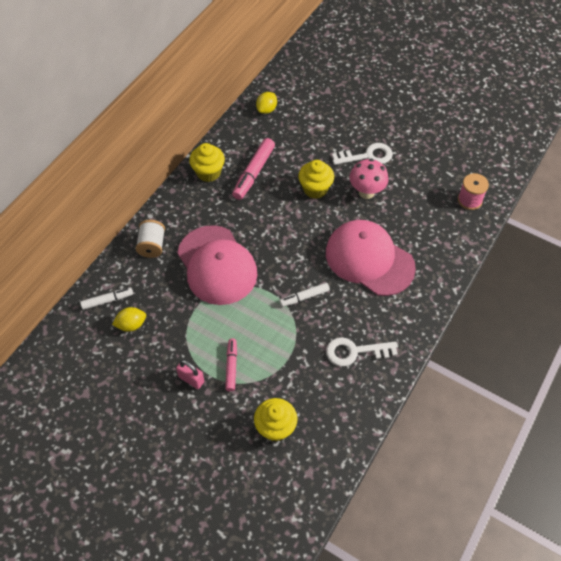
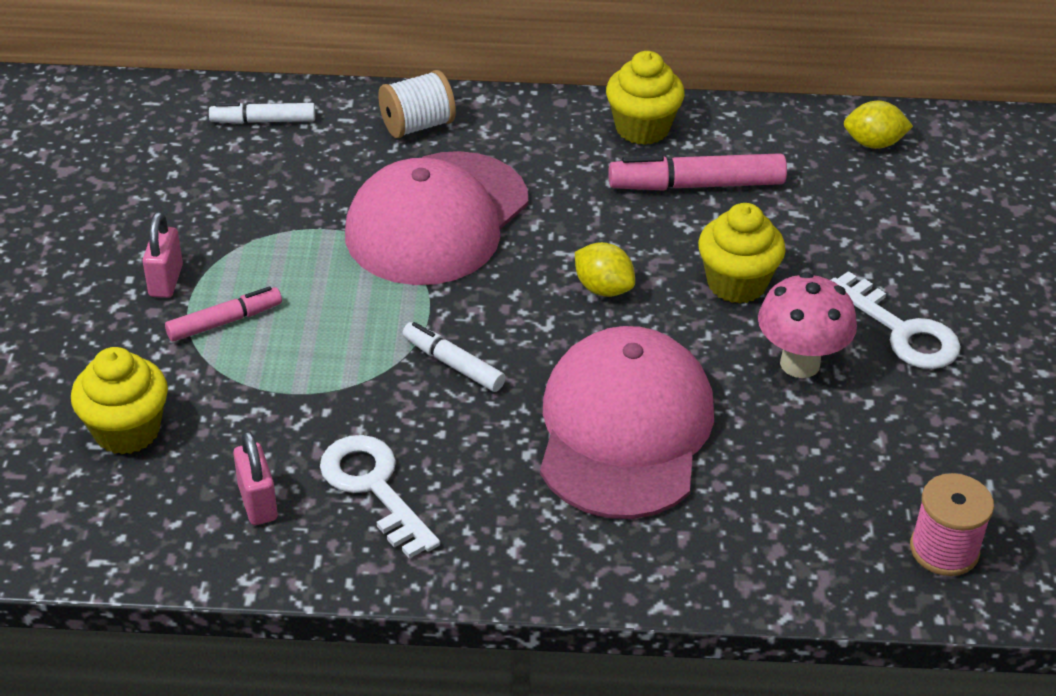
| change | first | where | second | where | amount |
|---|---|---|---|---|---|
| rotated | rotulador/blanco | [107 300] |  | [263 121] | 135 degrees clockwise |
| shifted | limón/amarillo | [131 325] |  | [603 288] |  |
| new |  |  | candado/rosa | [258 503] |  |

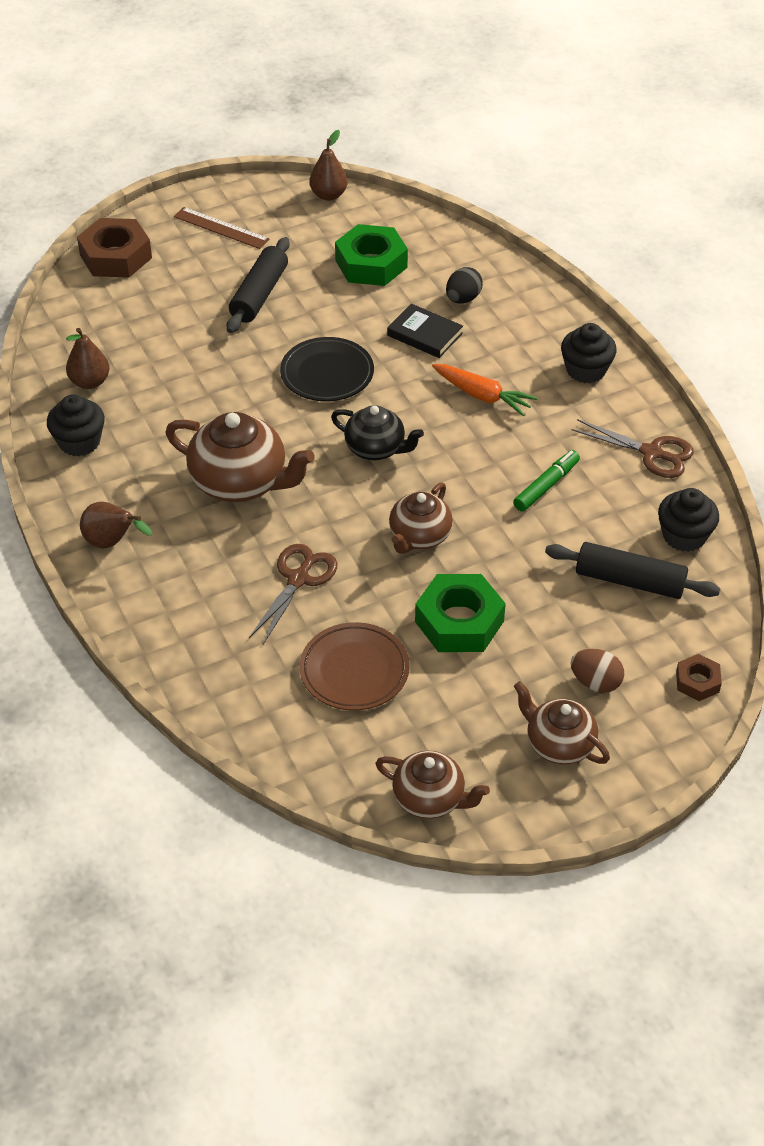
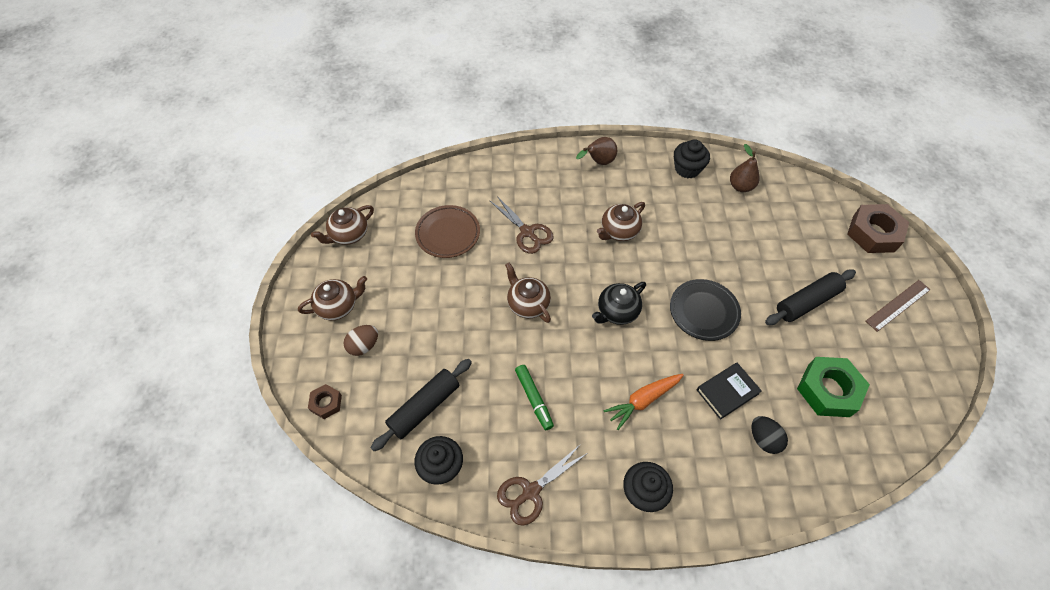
| change | first | where | second | where | amount |
|---|---|---|---|---|---|
| scaled | tetera/marrón | [241 482] |  | [619 231] | x0.63 |
| rotated | rodillo/negro | [259 295] |  | [807 302] | 75 degrees counterclockwise |
| gone | pera/marrón | [328 195] |  |  |  |
| gone | tuerca/verde | [459 621] |  |  |  |

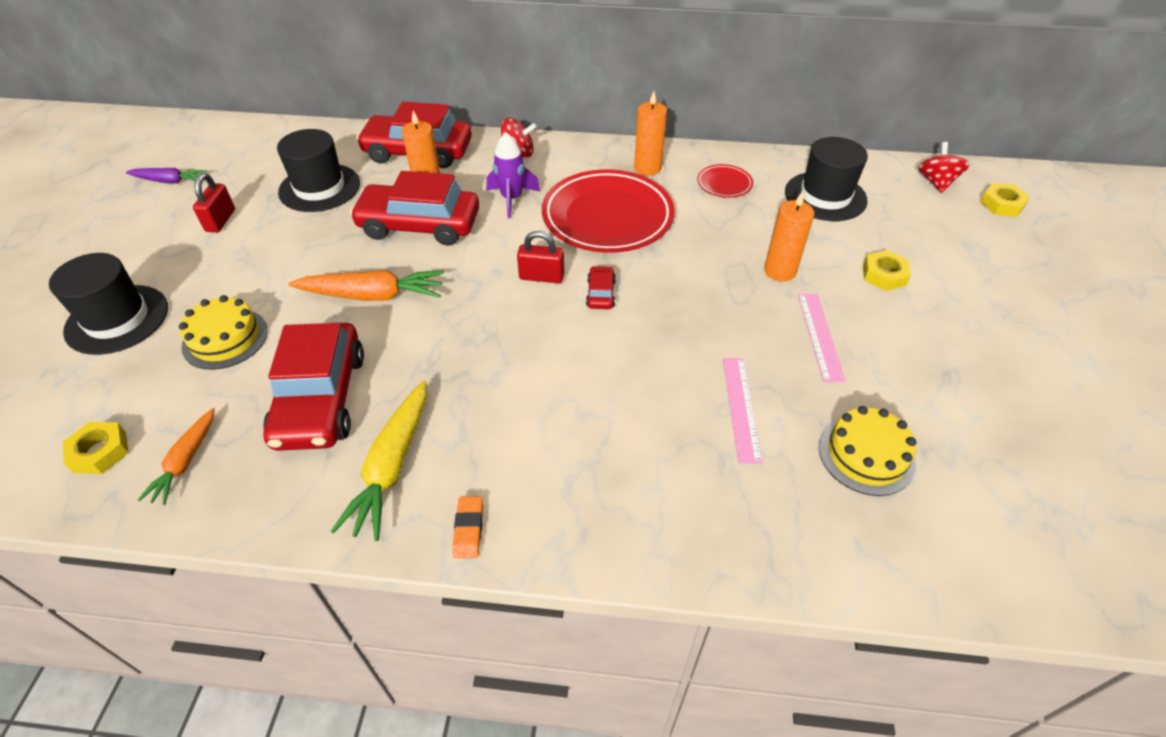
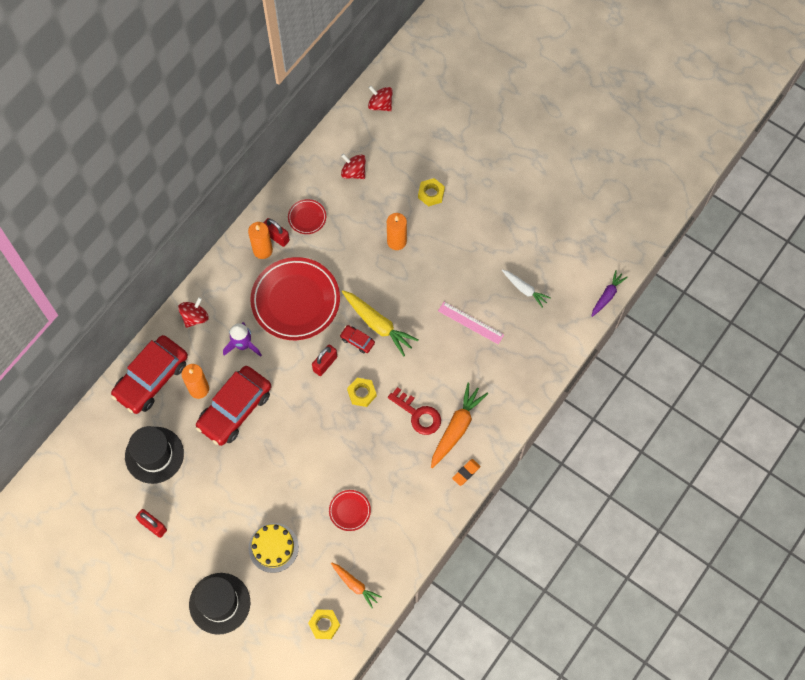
| change | first | where | second | where | amount |
|---|---|---|---|---|---|
| shifted | zanahoria/morado | [169 181] |  | [607 295] |  |
| swapped | coche/rojo | [321 398] | plato/rojo | [349 511] |  |
| shifted | zanahoria/naranja | [373 295] |  | [456 428] |  |
| shifted | zanahoria/amarillo | [392 466] |  | [378 324] |  |
| rotated | goma de borrar/naranja | [468 529] |  | [466 473] | 75 degrees counterclockwise |
| swapped | sombrero/negro | [825 196] | peonza/rojo | [353 172] |  |
| gone | regla/rosa | [820 336] |  |  |  |
| swapped | tarta/amarillo | [866 455] | zanahoria/blanco | [524 289] |  |
| shifted | tuerca/amarillo | [1002 204] |  | [362 393] |  |
| new |  |  | candado/rojo | [276 237] |  |
| new |  |  | llave/rojo | [418 414] |  |

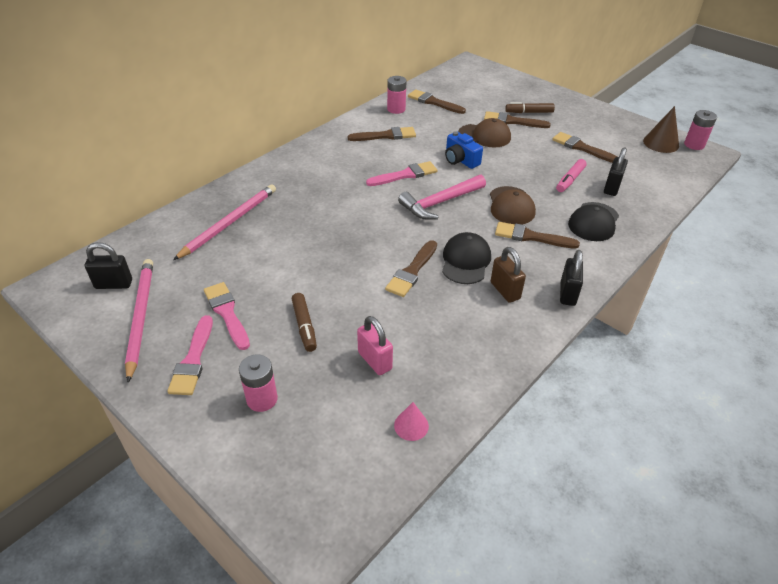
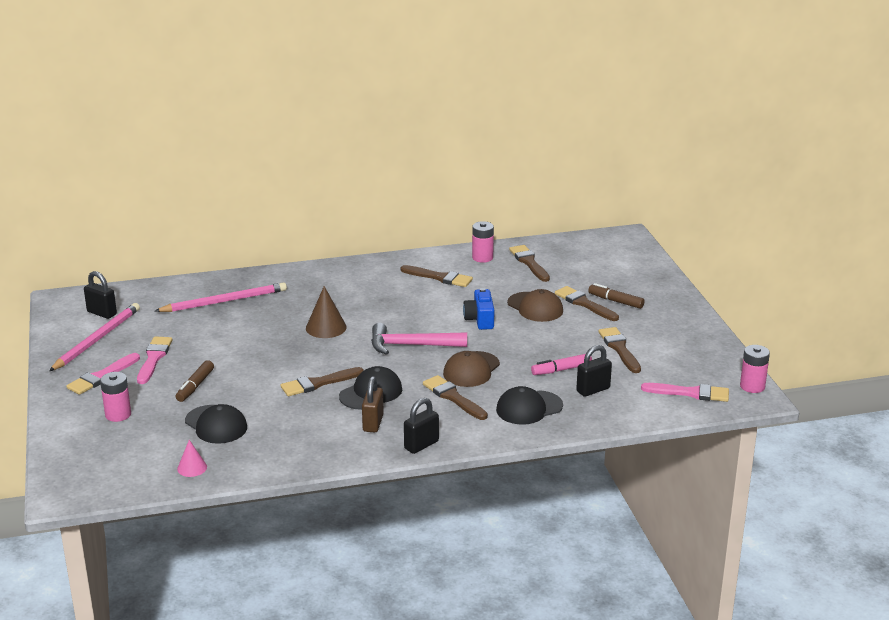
| change | first | where | second | where | amount |
|---|---|---|---|---|---|
| swapped | candado/rosa | [375 361] | gorra/negro | [216 425] |  |
| shifted | pincel/rosa | [405 175] |  | [690 393] |  |
| shifted | cono/marrón | [661 143] |  | [326 327] |  |

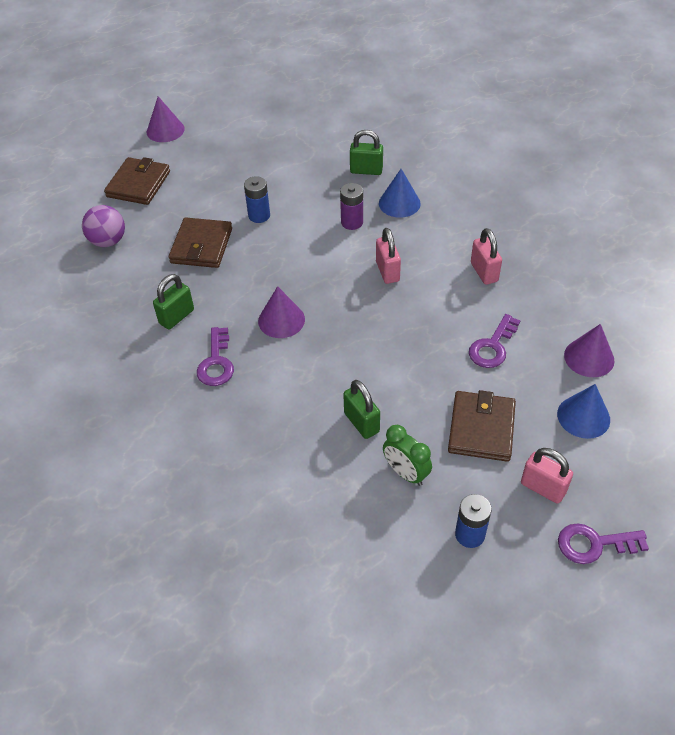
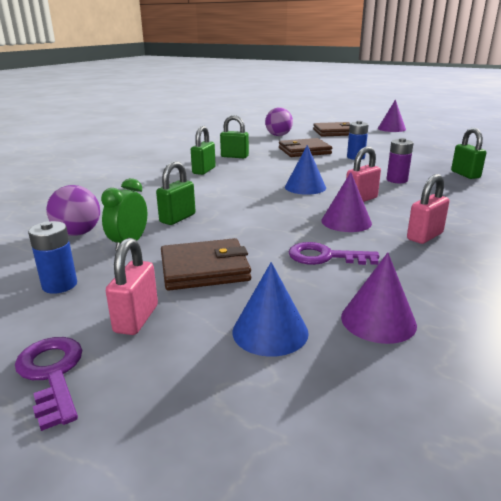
| change | first | where | second | where | amount |
|---|---|---|---|---|---|
| swapped | llave/morado | [216 362] | candado/verde | [204 171] |  |
| shifted | cono/morado | [281 320] |  | [346 221] |  |
| shifted | cono/azul | [399 203] |  | [305 187] |  |
| new |  |  | pelota/morado | [78 233] |  |

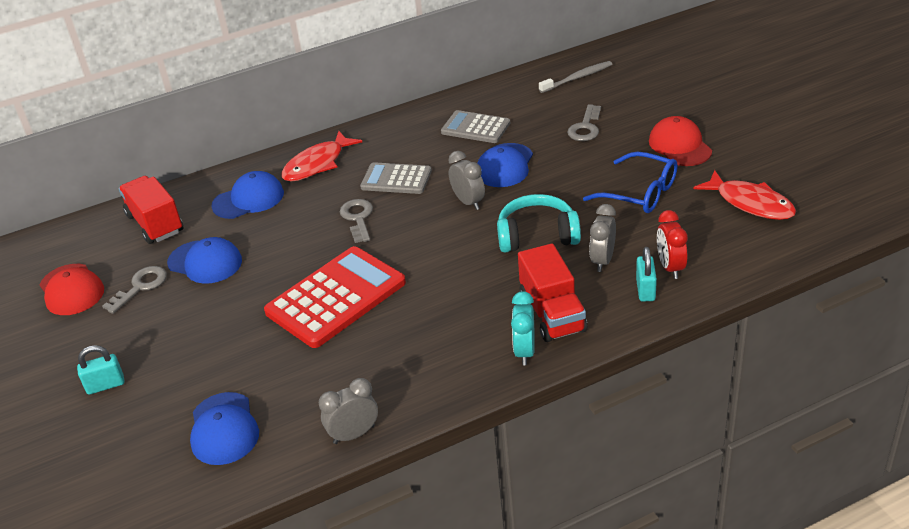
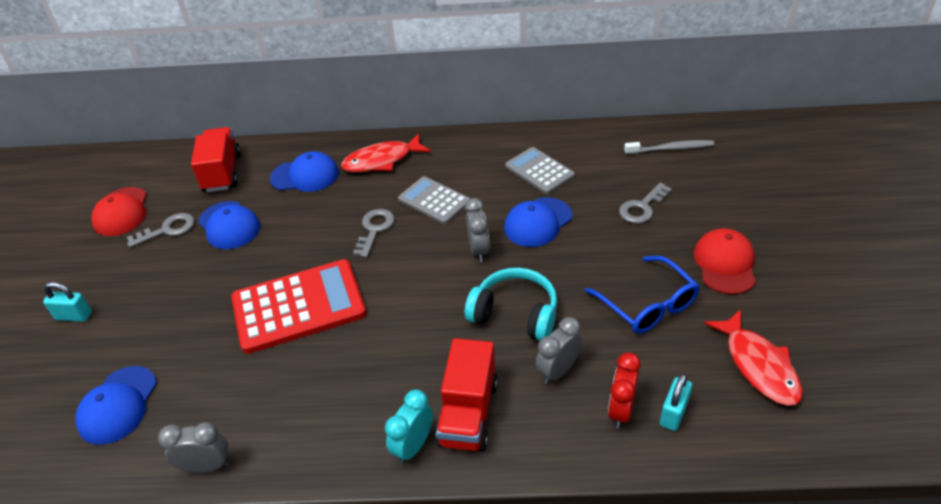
| change | first | where | second | where | amount |
|---|---|---|---|---|---|
| shifted | candado/turquesa | [645 290] |  | [673 413] |  |

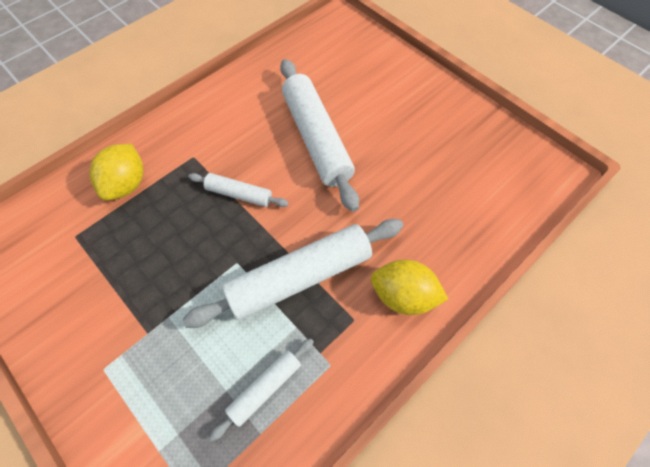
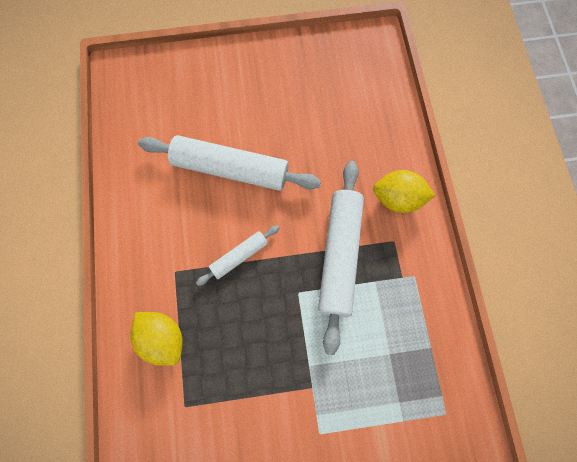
| change | first | where | second | where | amount |
|---|---|---|---|---|---|
| gone | rodillo/blanco | [265 388] |  |  |  |
| rotated | limón/amarillo | [403 296] |  | [398 199] | 45 degrees clockwise |

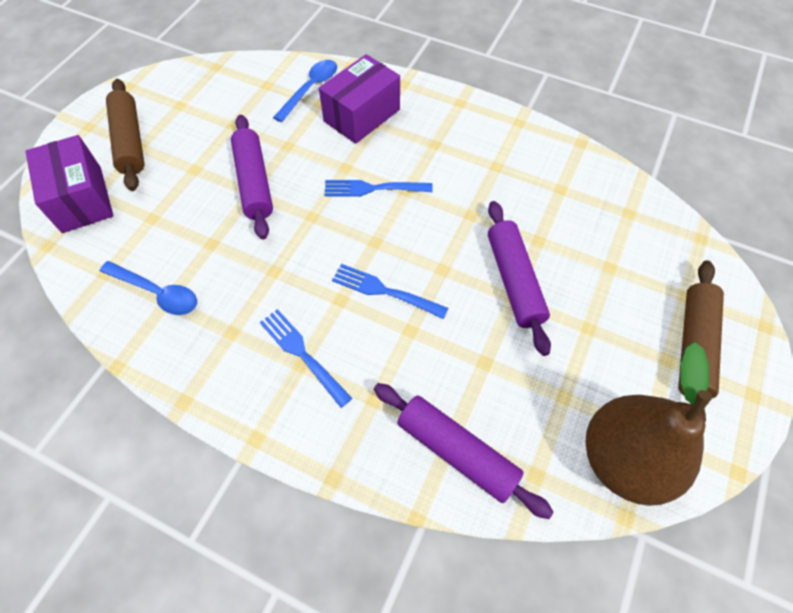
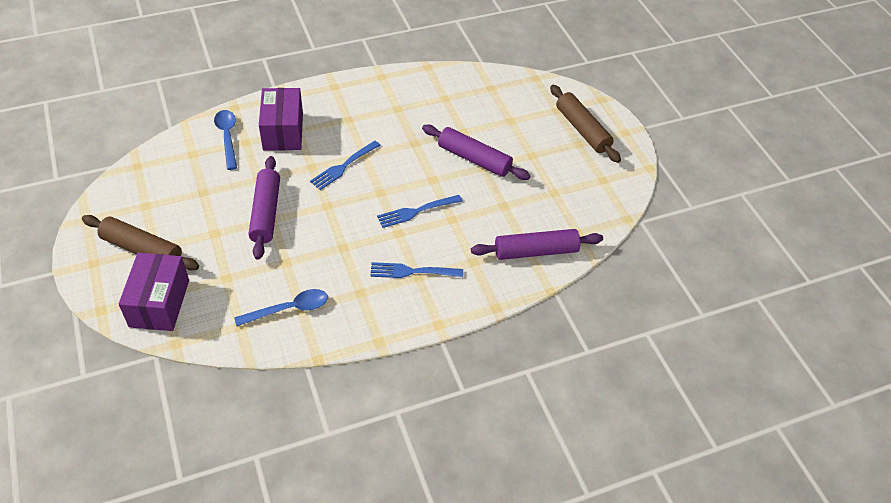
| change | first | where | second | where | amount |
|---|---|---|---|---|---|
| rotated | caja/morado | [82 199] |  | [159 303] | 75 degrees clockwise |
| rotated | rodillo/morado | [254 182] |  | [266 213] | 60 degrees clockwise |
| gone | pera/marrón | [624 459] |  |  |  |

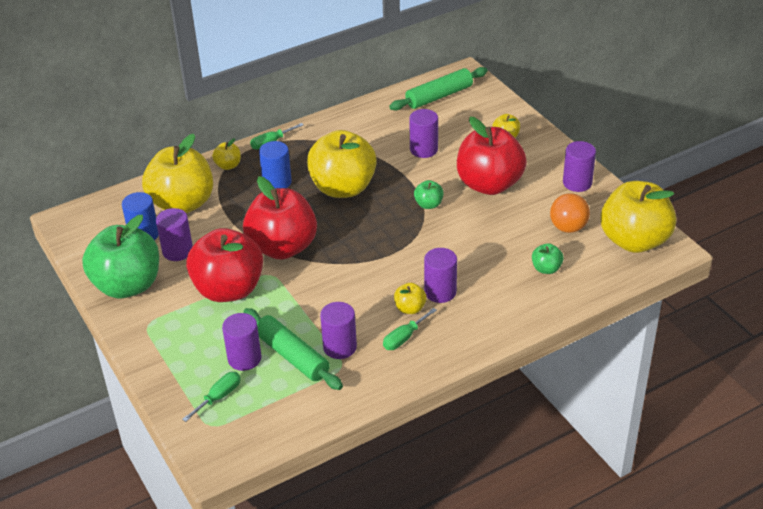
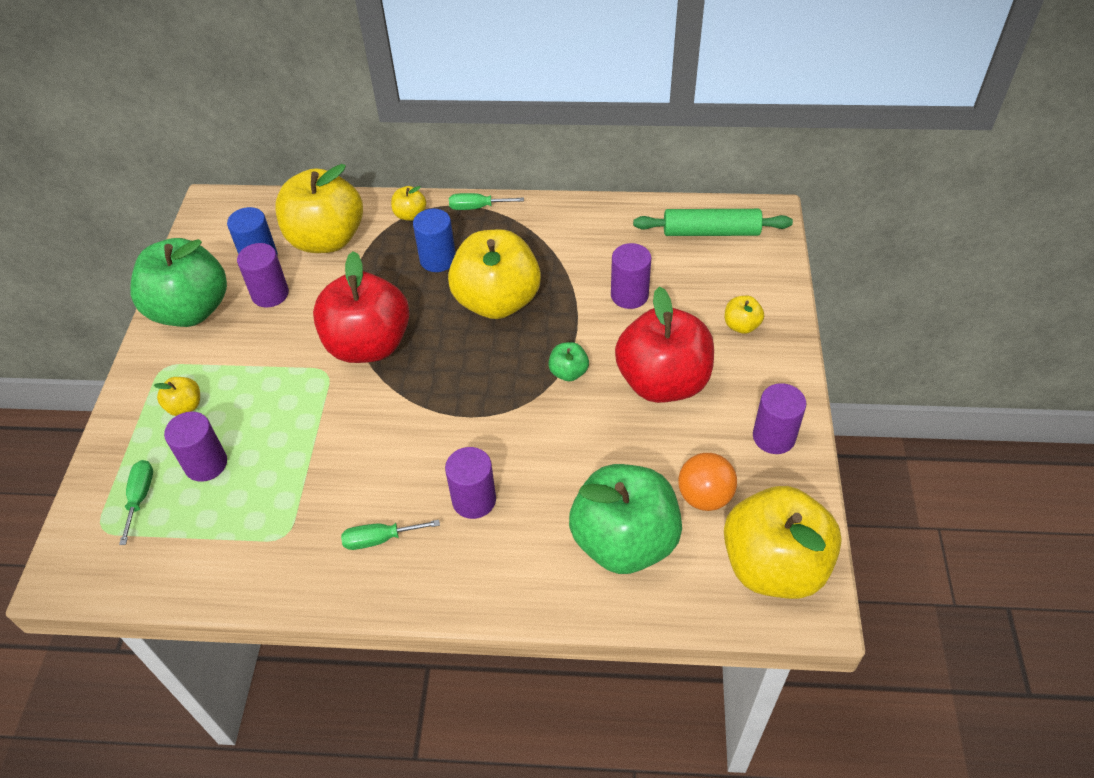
| change | first | where | second | where | amount |
|---|---|---|---|---|---|
| rotated | destornillador/verde | [219 397] |  | [140 497] | 75 degrees counterclockwise |
| gone | manzana/rojo | [229 289] |  |  |  |
| gone | rodillo/verde | [292 356] |  |  |  |
| gone | cilindro/morado | [340 347] |  |  |  |
| shifted | manzana/amarillo | [410 308] |  | [185 406] |  |
| scaled | manzana/verde | [546 269] |  | [624 541] | x2.37 |

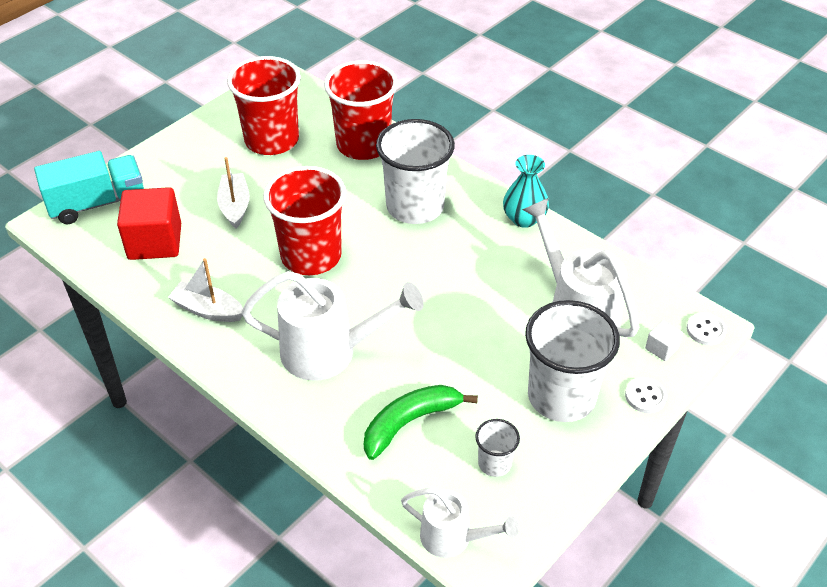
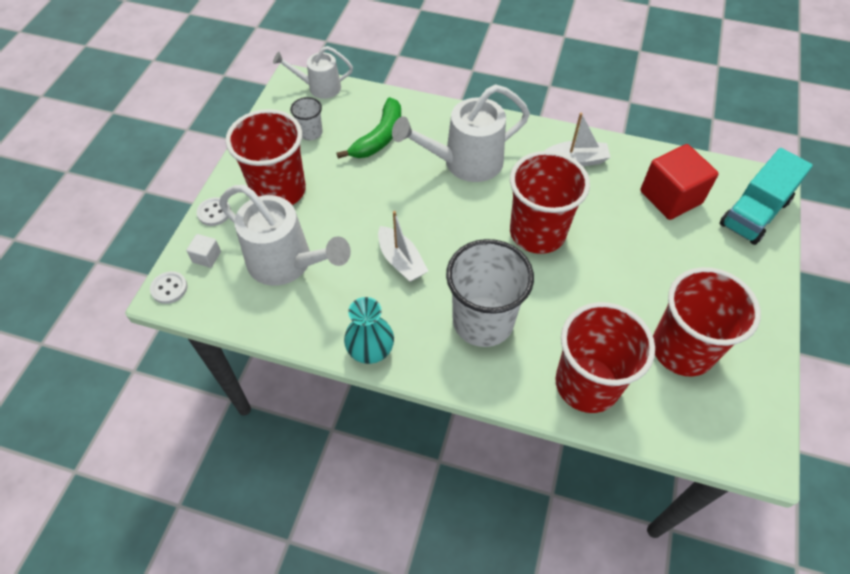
| change | first | where | second | where | amount |
|---|---|---|---|---|---|
| shifted | barco/blanco | [235 206] |  | [401 261] |  |
| repainted | vaso/blanco | [561 396] | vaso/rojo | [279 190] |  |

